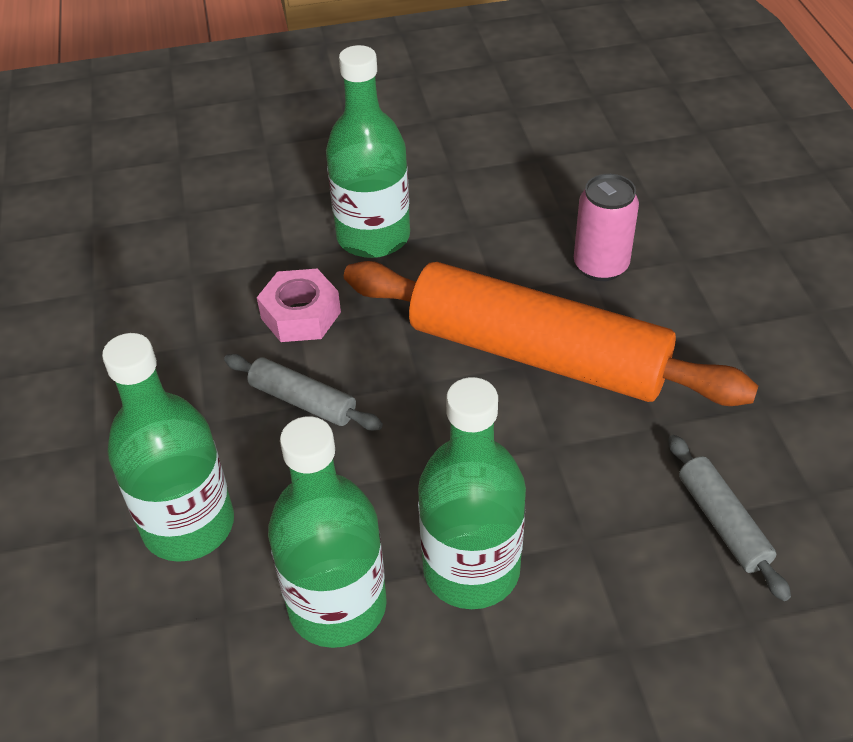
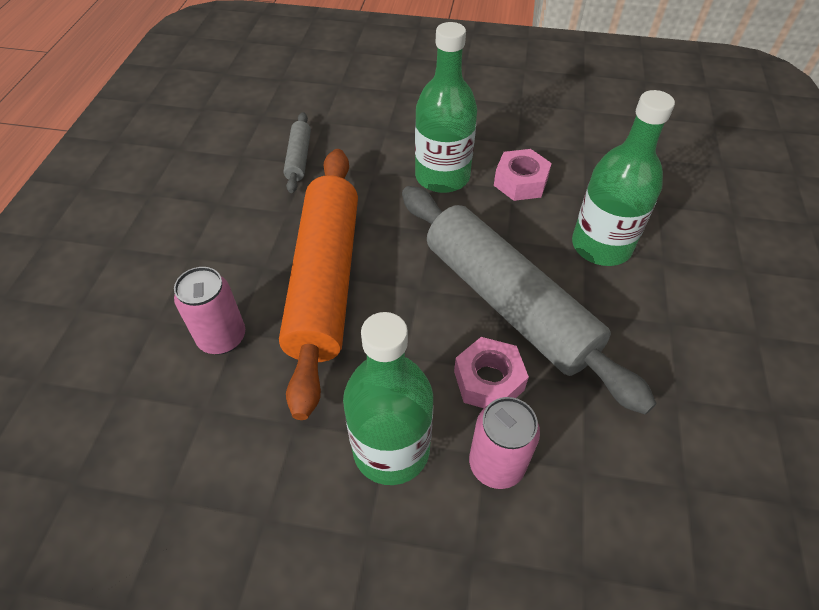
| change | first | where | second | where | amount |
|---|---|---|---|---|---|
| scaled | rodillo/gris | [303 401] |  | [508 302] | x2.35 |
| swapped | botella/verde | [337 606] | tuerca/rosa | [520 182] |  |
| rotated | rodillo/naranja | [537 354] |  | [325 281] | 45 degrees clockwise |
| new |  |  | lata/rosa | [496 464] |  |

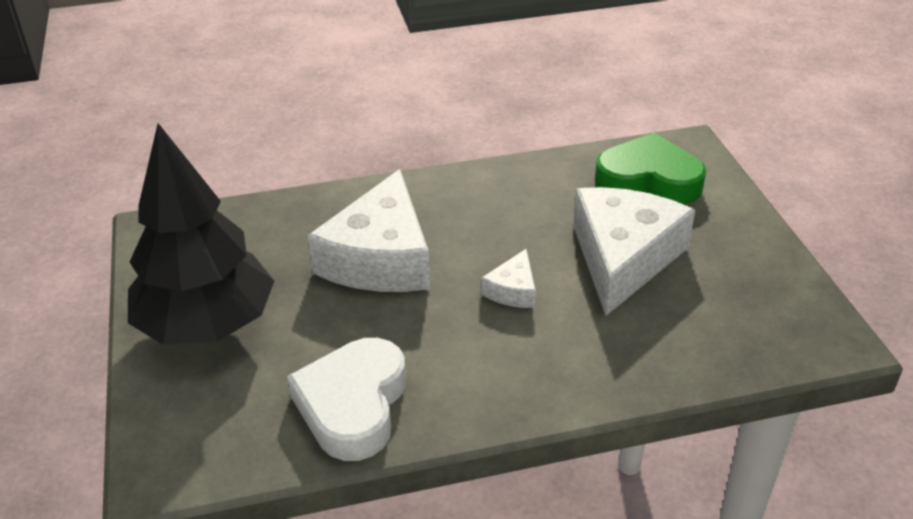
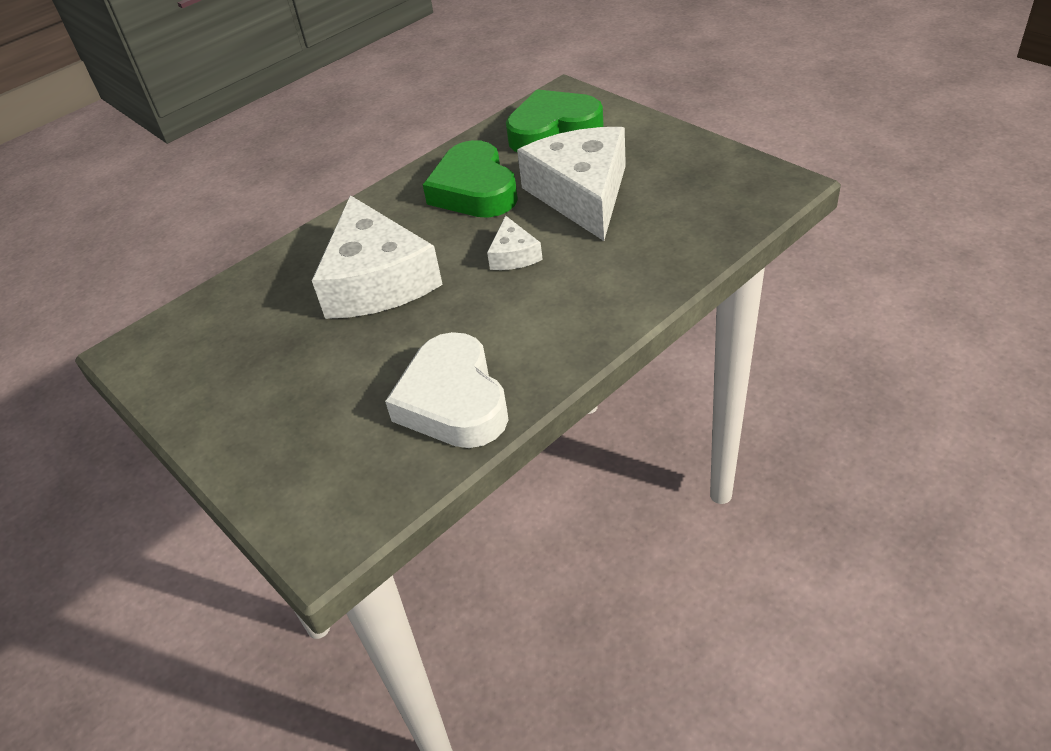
| change | first | where | second | where | amount |
|---|---|---|---|---|---|
| gone | árbol/negro | [207 326] |  |  |  |
| new |  |  | corazón/verde | [474 190] |  |

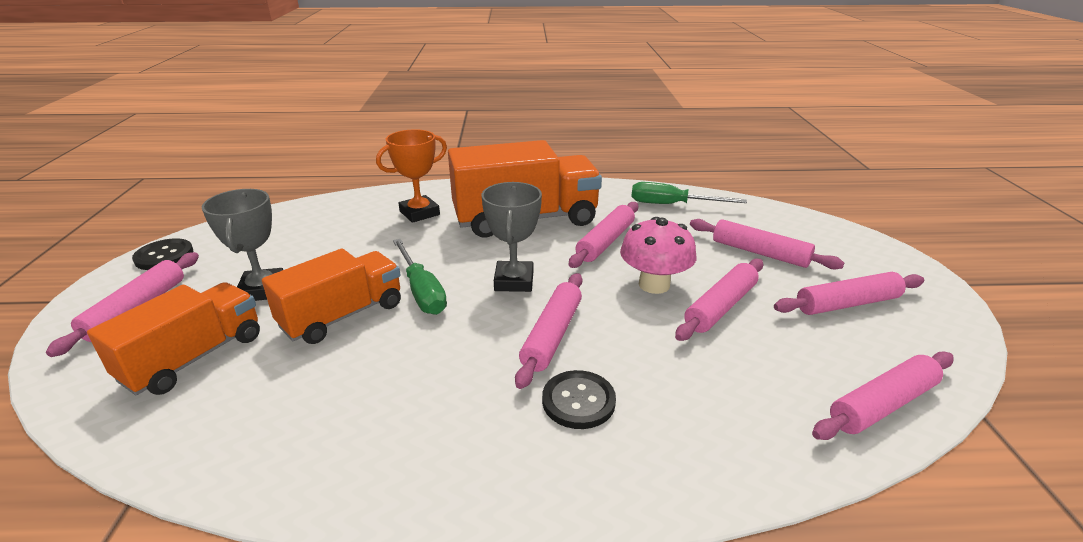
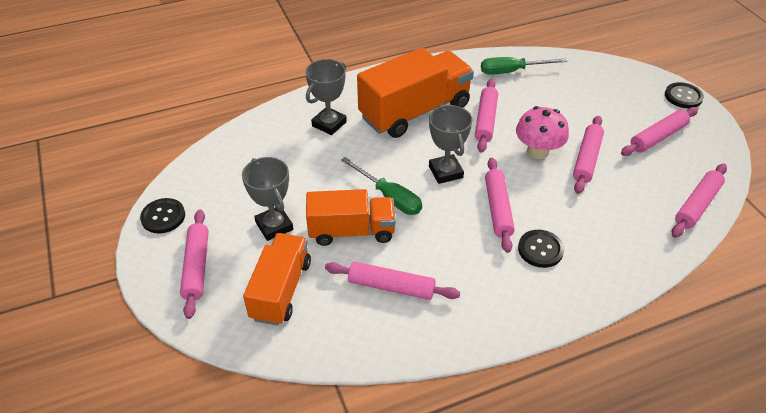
| change | first | where | second | where | amount |
|---|---|---|---|---|---|
| rotated | camión/naranja | [343 315] |  | [351 231] | 60 degrees clockwise |
| repainted | trofeo/naranja | [419 213] | trofeo/gris | [329 124] |  |
| shifted | rodillo/rosa | [760 253] |  | [391 286] |  |
| new |  |  | botón/negro | [683 96] |  |

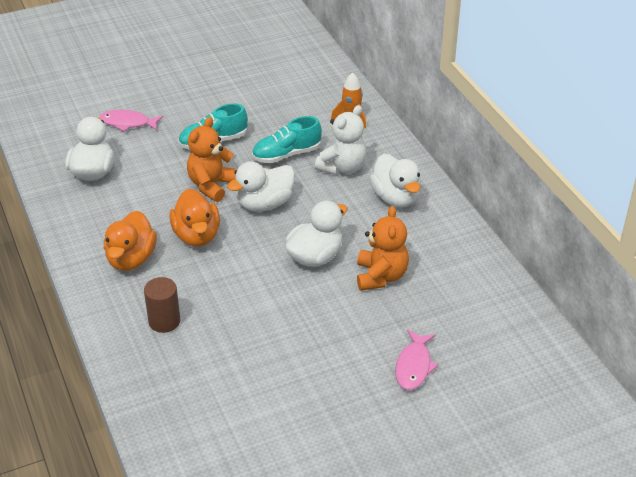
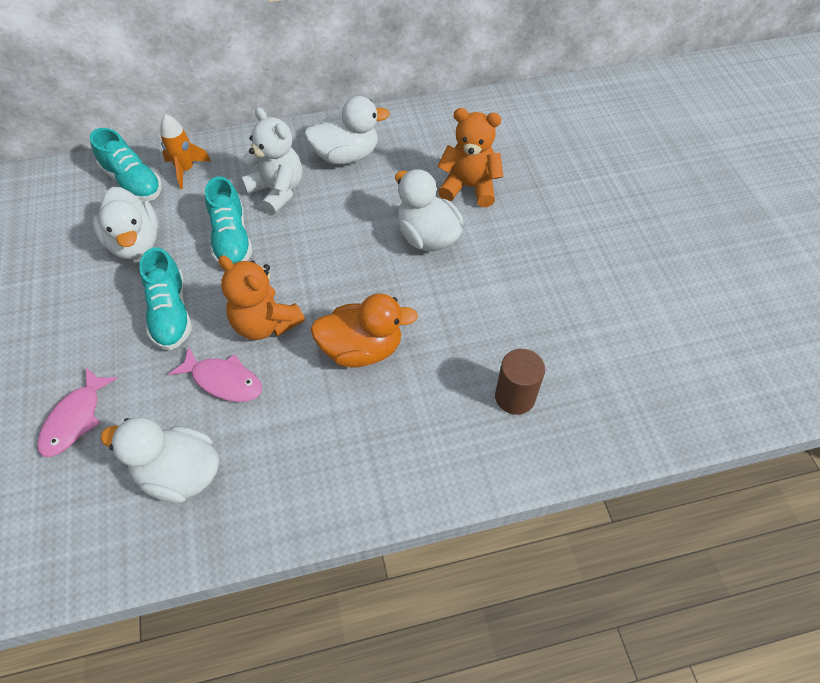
| change | first | where | second | where | amount |
|---|---|---|---|---|---|
| gone | pato/naranja | [131 259] |  |  |  |
| shifted | pato/blanco | [264 204] |  | [135 243] |  |
| shifted | pez/rosa | [414 366] |  | [223 381] |  |
| new |  |  | zapato/turquesa | [133 182] |  |

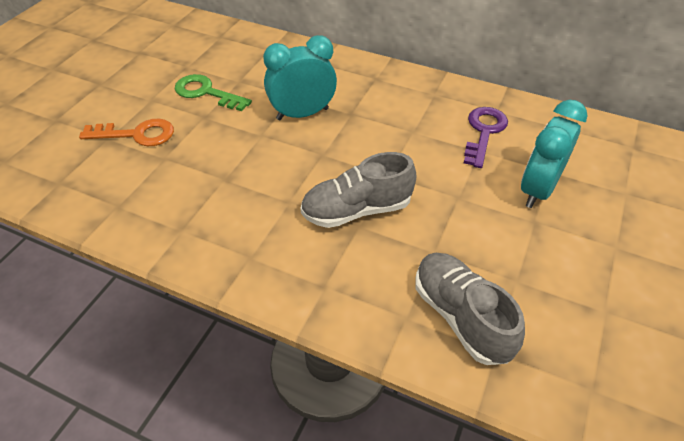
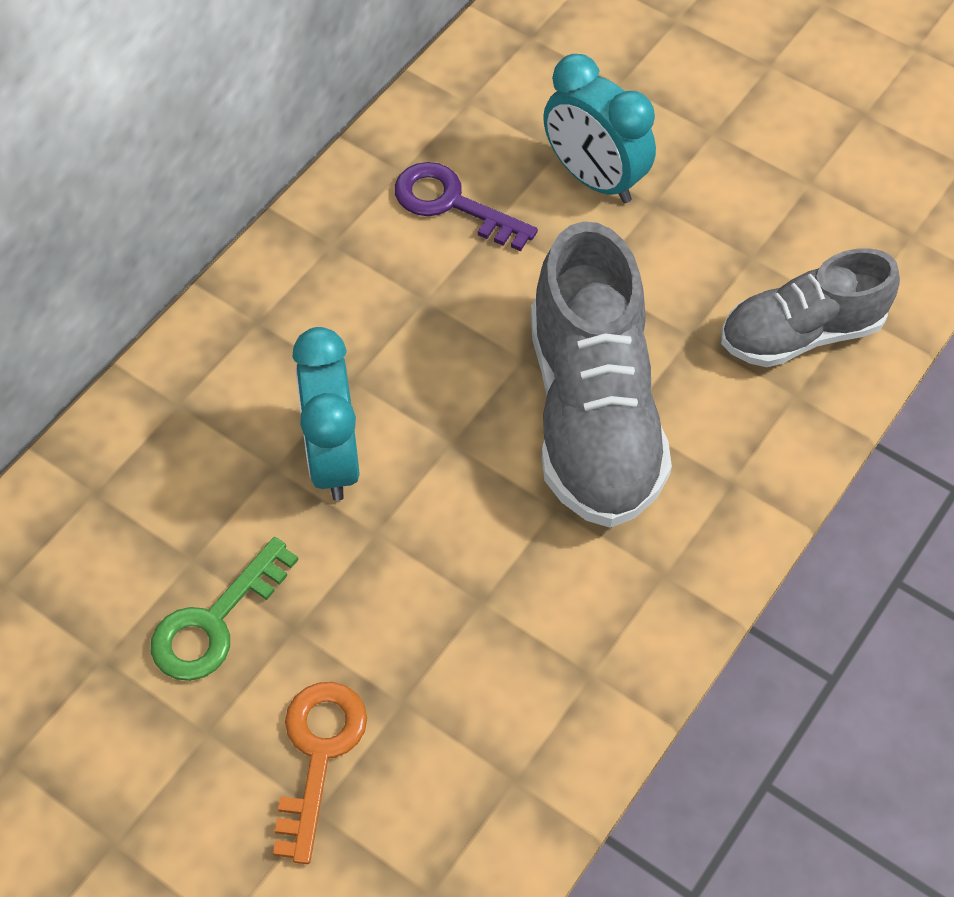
| change | first | where | second | where | amount |
|---|---|---|---|---|---|
| scaled | zapato/gris | [356 210] |  | [592 415] | x1.57 |

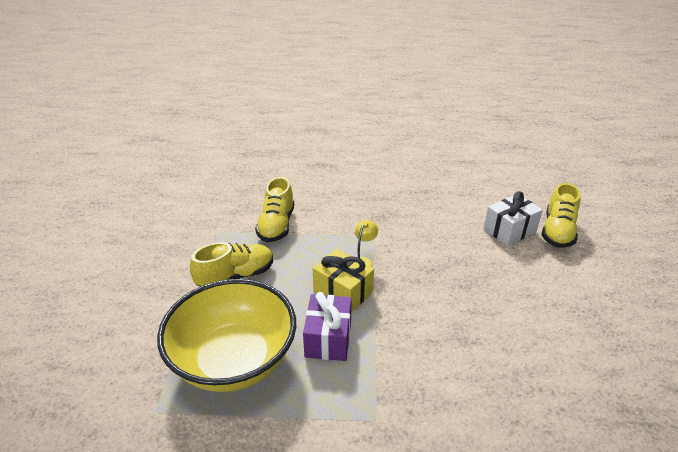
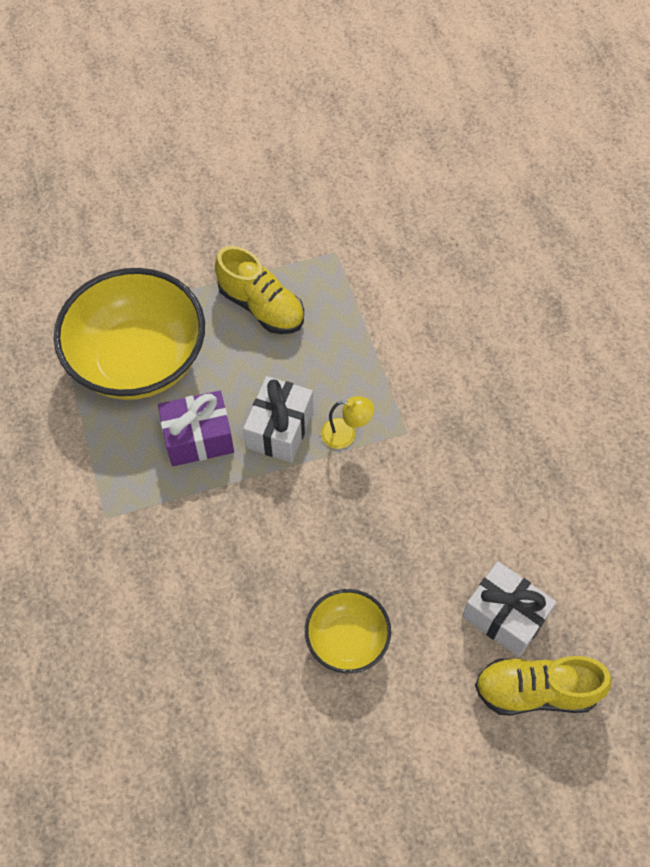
| change | first | where | second | where | amount |
|---|---|---|---|---|---|
| gone | zapato/amarillo | [276 225] |  |  |  |
| repainted | regalo/amarillo | [343 292] | regalo/blanco | [280 429] |  |
| new |  |  | cuenco/amarillo | [347 639] |  |

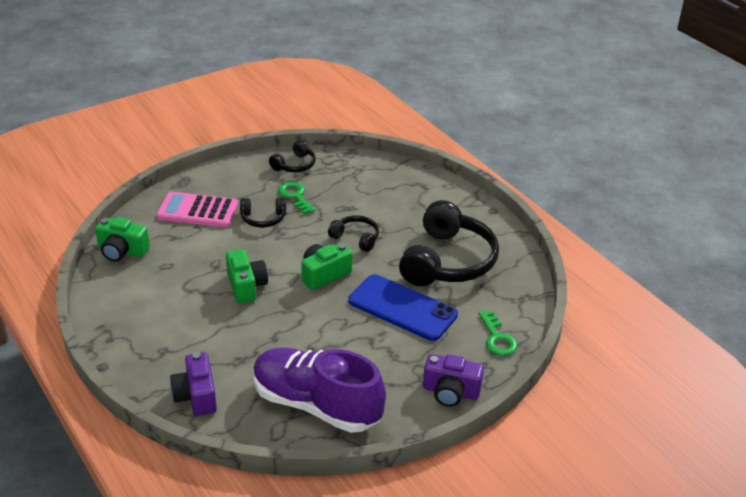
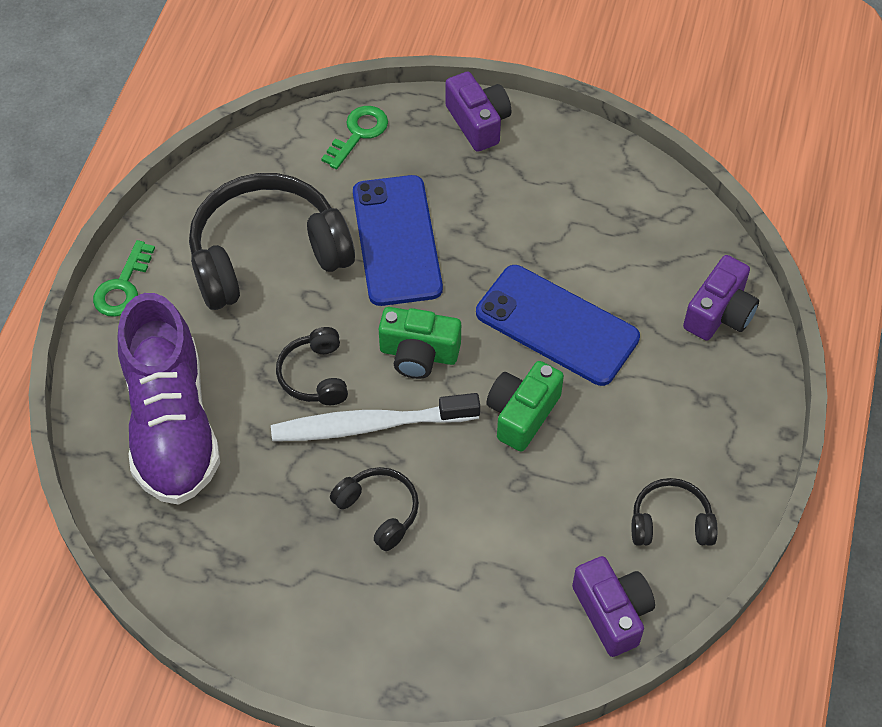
| change | first | where | second | where | amount |
|---|---|---|---|---|---|
| repainted | cámara/verde | [122 251] | cámara/morado | [612 612] |  |
| gone | calculadora/rosa | [197 211] |  |  |  |
| shifted | zapato/morado | [316 405] |  | [172 424] |  |
| shifted | auriculares/negro | [295 165] |  | [670 522] |  |
| shifted | llave/verde | [295 196] |  | [123 287] |  |
| new |  |  | cepillo de dientes/blanco | [369 425] |  |
| new |  |  | móvil/azul | [557 325] |  |

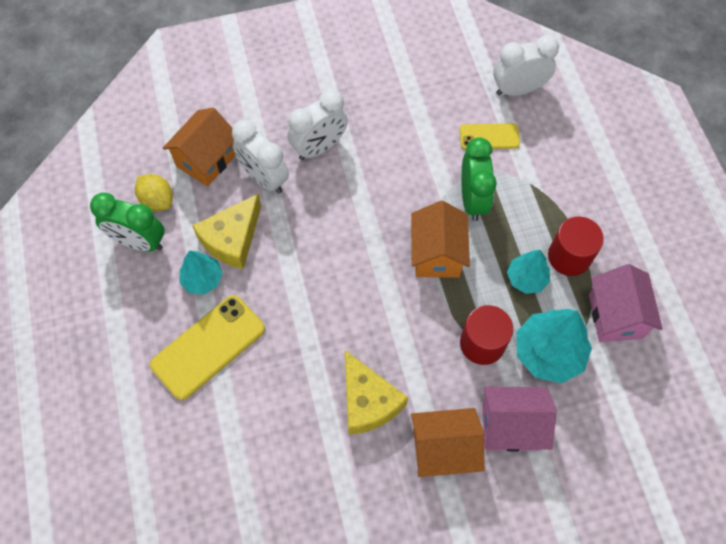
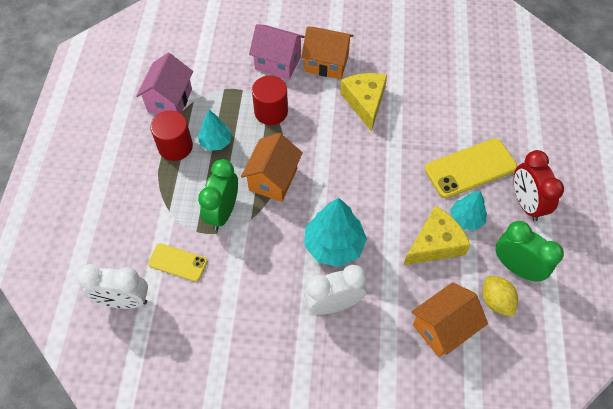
| change | first | where | second | where | amount |
|---|---|---|---|---|---|
| gone | despertador/blanco | [264 178] |  |  |  |
| shifted | árbol/turquesa | [548 352] |  | [334 245] |  |
| new |  |  | despertador/rojo | [525 203] |  |

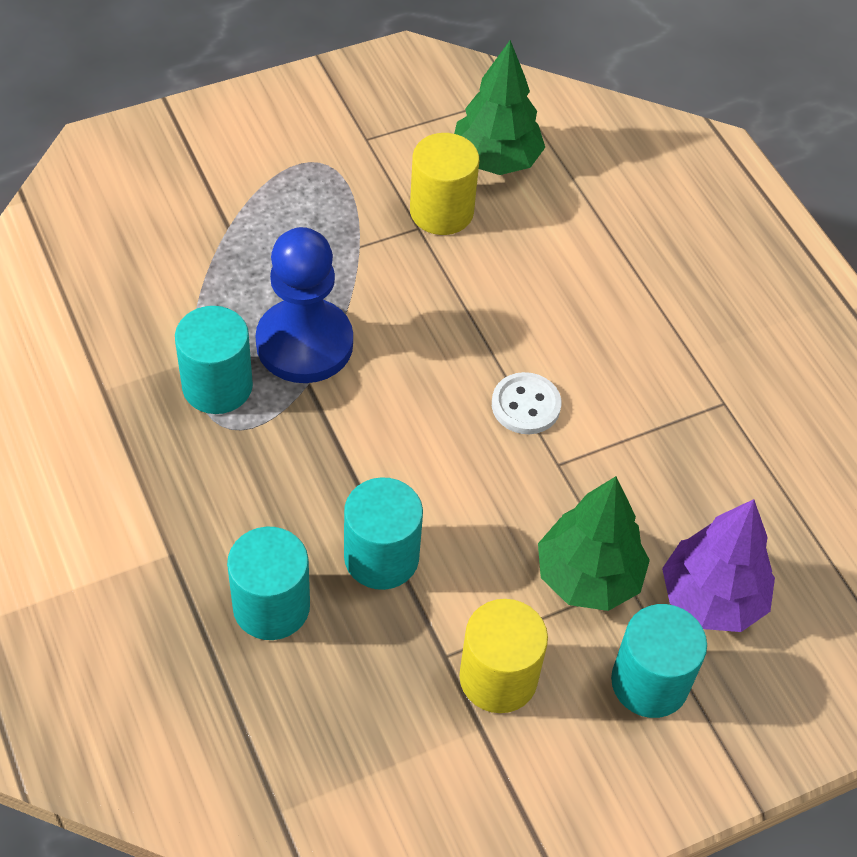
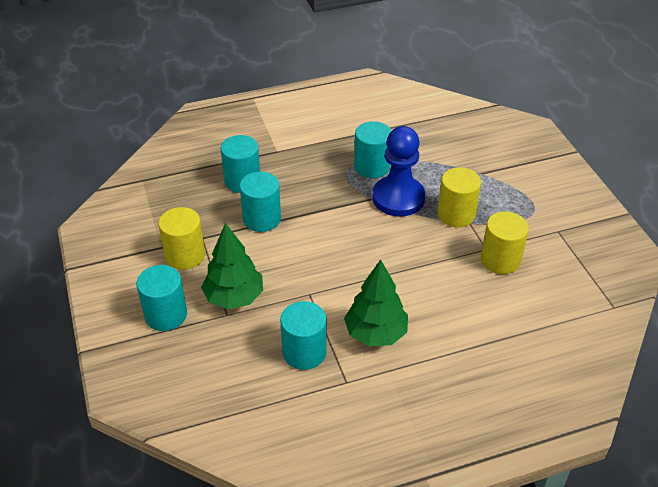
| change | first | where | second | where | amount |
|---|---|---|---|---|---|
| shifted | árbol/verde | [495 160] |  | [375 333] |  |
| gone | botón/blanco | [526 405] |  |  |  |
| gone | árbol/morado | [711 598] |  |  |  |
| new |  |  | cilindro/turquesa | [304 352] |  |
| new |  |  | cilindro/amarillo | [456 214] |  |

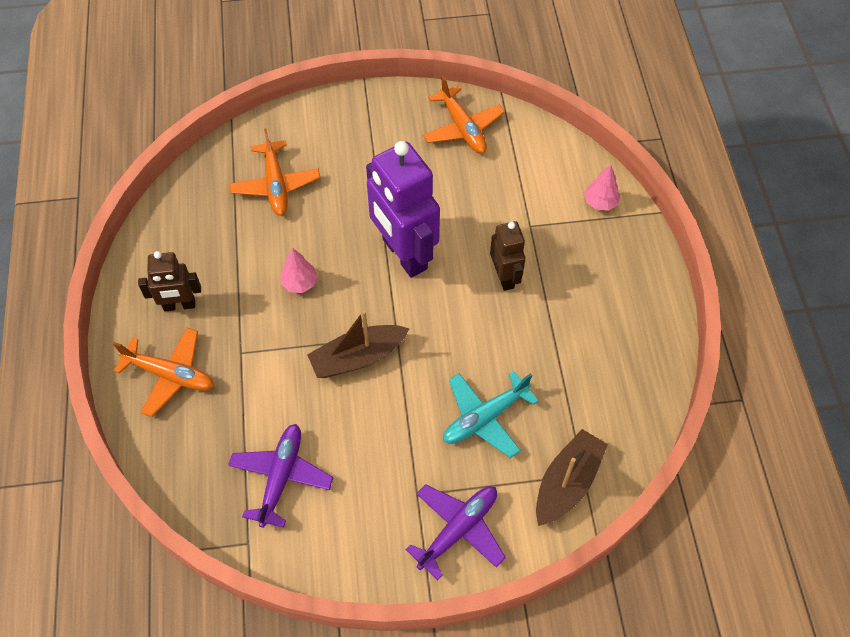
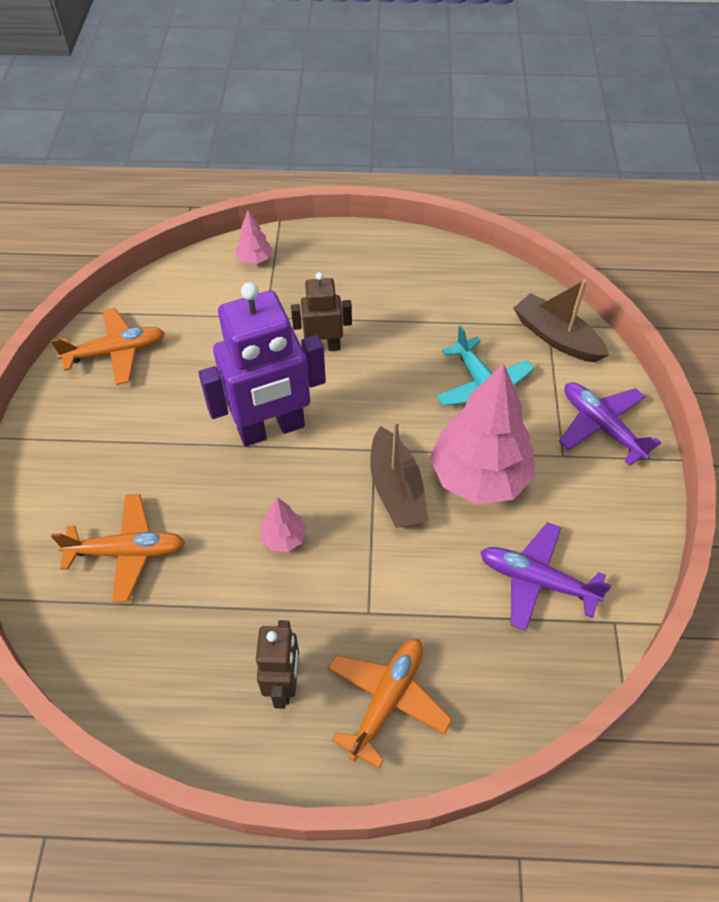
| change | first | where | second | where | amount |
|---|---|---|---|---|---|
| new |  |  | árbol/rosa | [479 476] |  |

